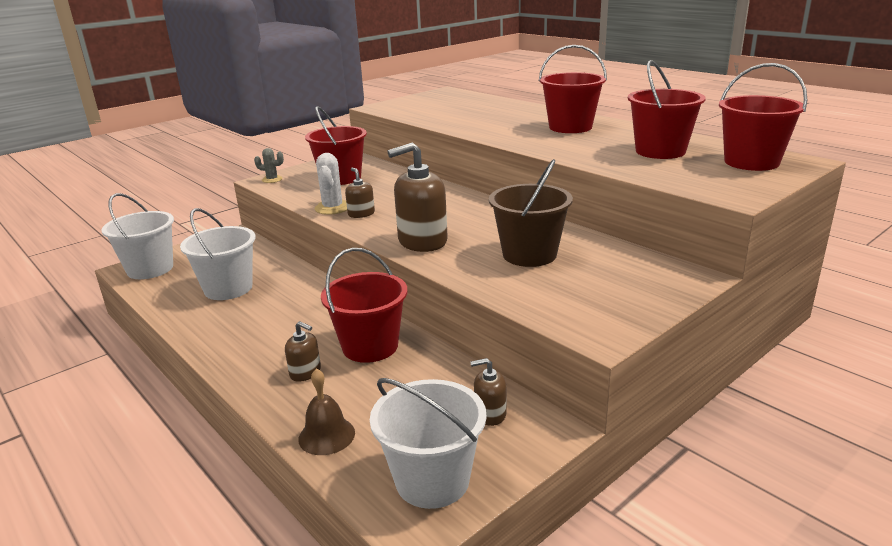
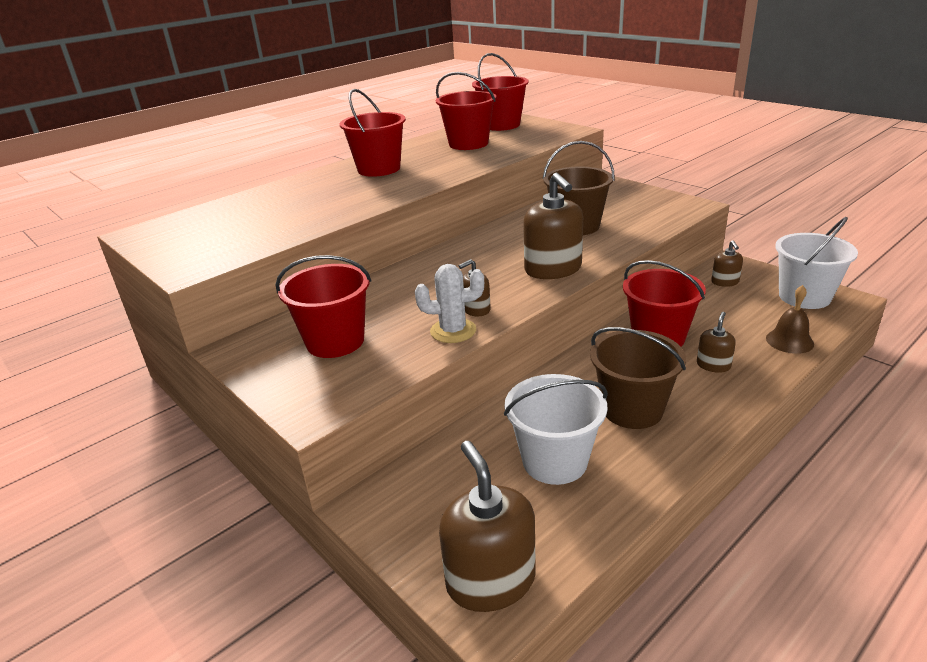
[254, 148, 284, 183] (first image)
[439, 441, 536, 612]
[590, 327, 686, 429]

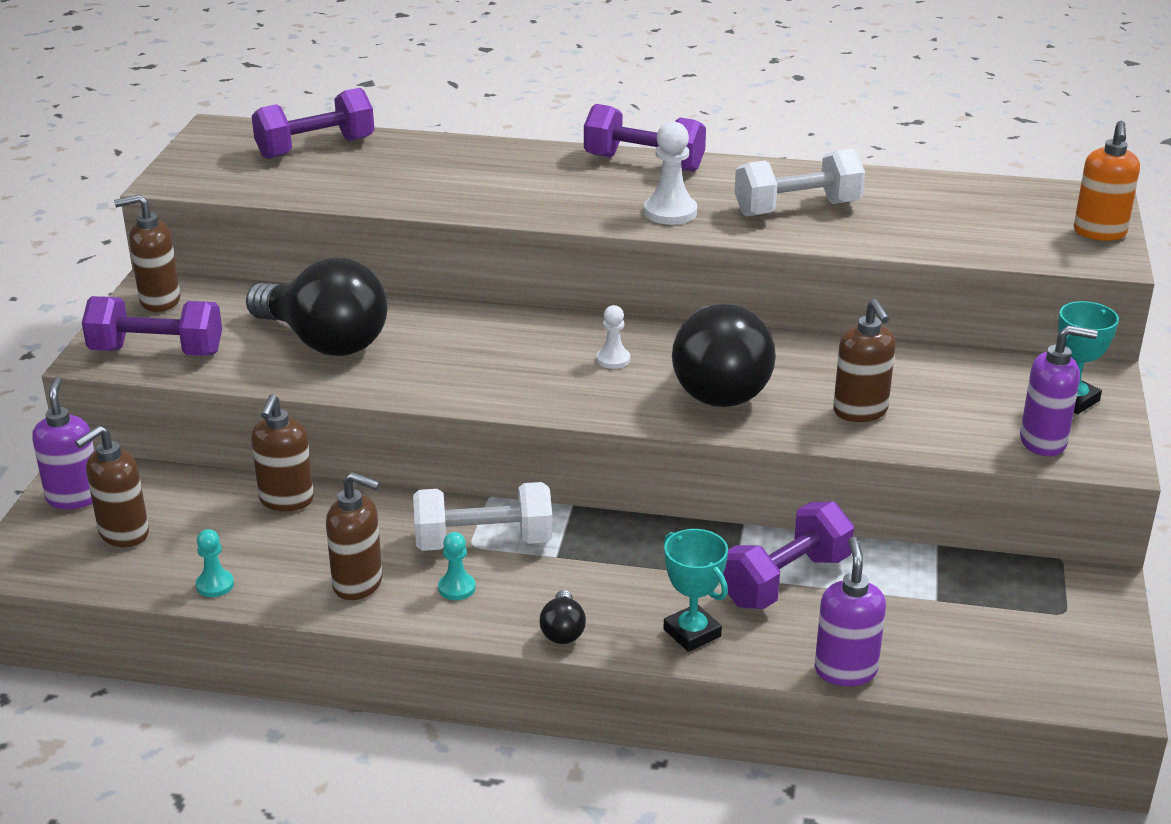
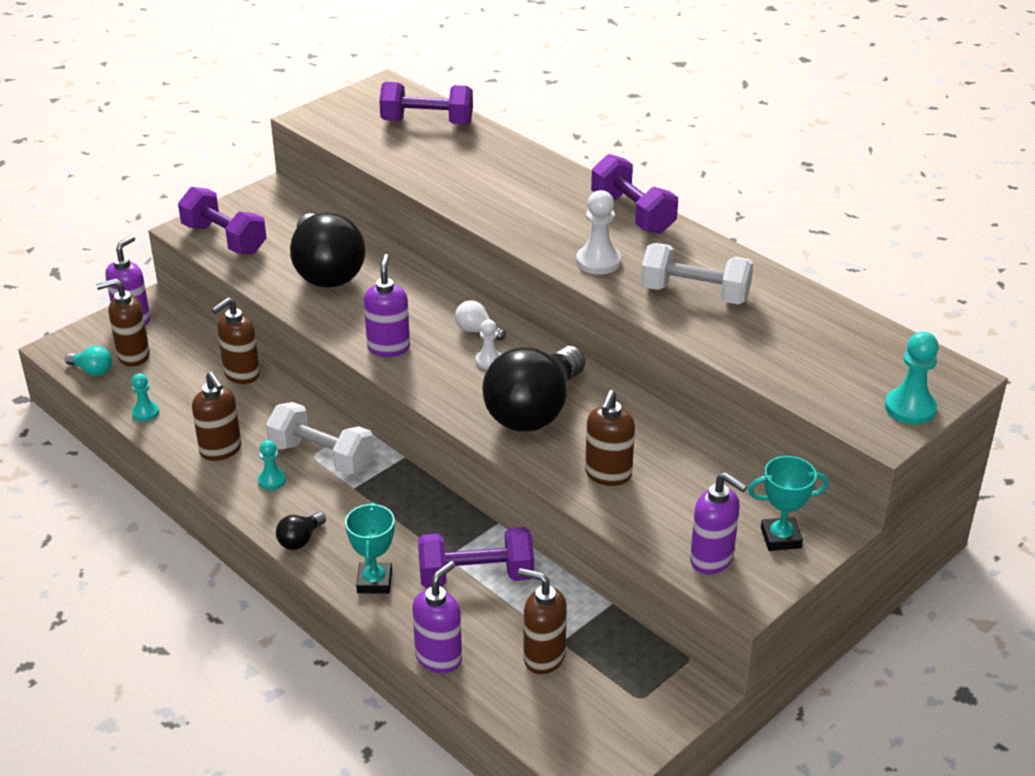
[885, 332, 939, 425]
[518, 568, 567, 674]
[364, 254, 410, 357]
[455, 300, 506, 341]
[65, 346, 112, 376]

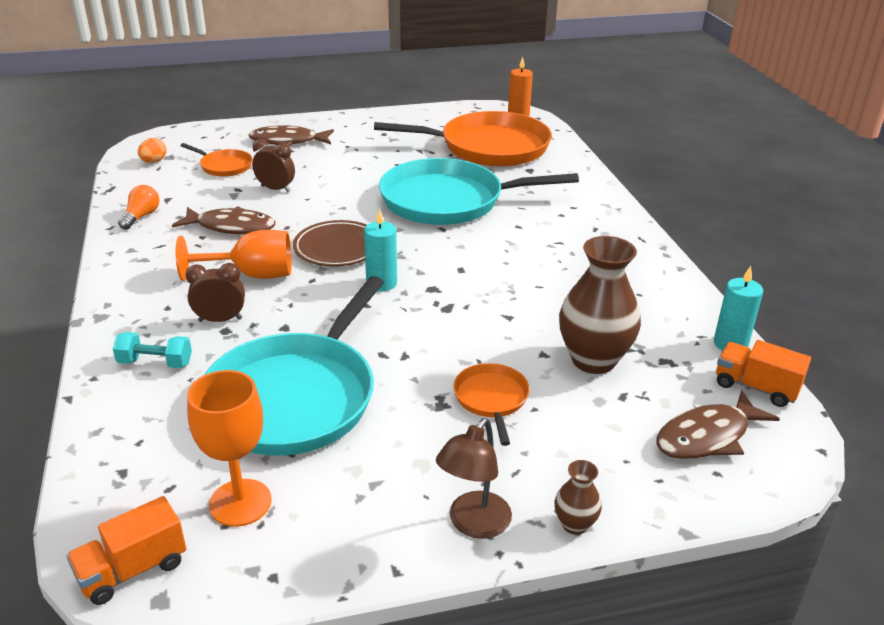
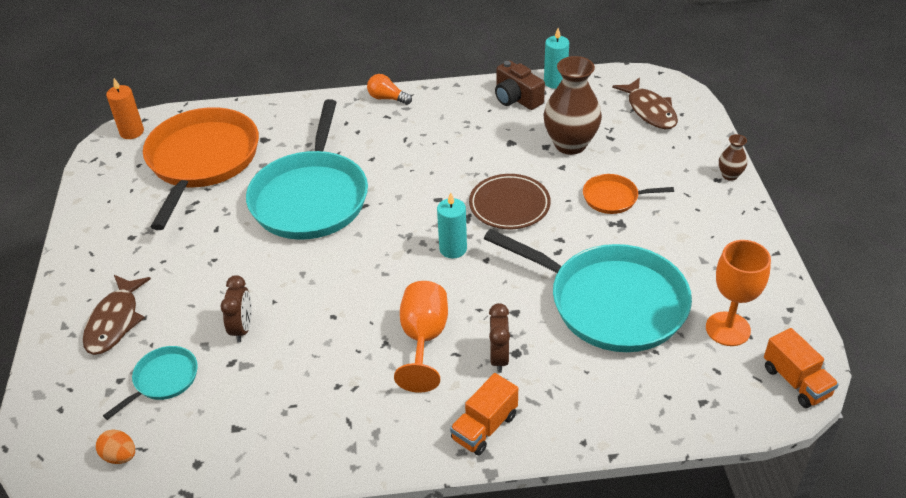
[220, 275, 252, 342]
[103, 346, 198, 420]
[367, 74, 412, 105]
[172, 206, 275, 234] (first image)
[469, 174, 551, 229]
[113, 332, 192, 368] (first image)
[450, 373, 518, 455]
[436, 418, 512, 539] (first image)
[495, 60, 545, 110]

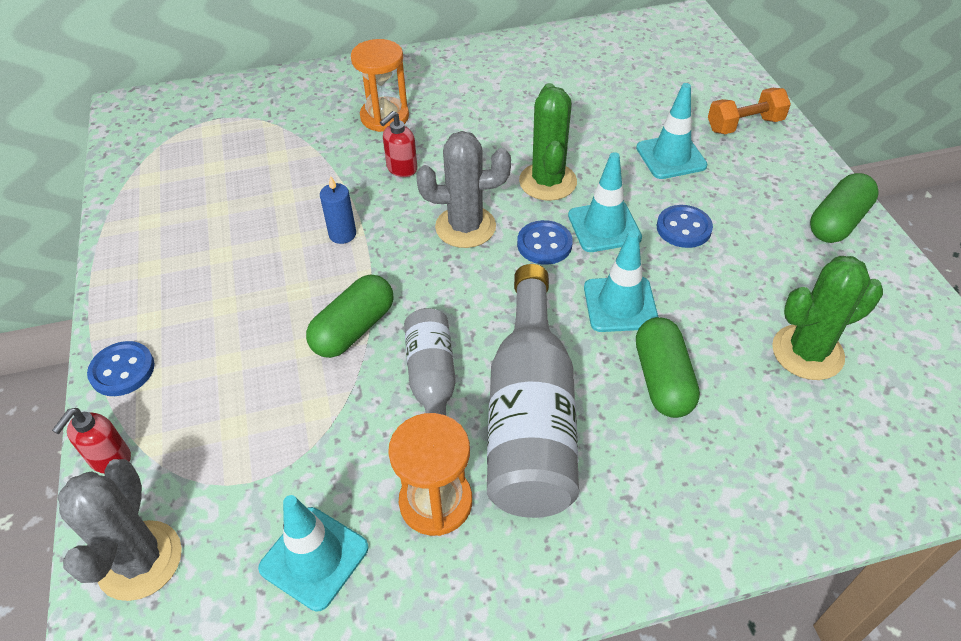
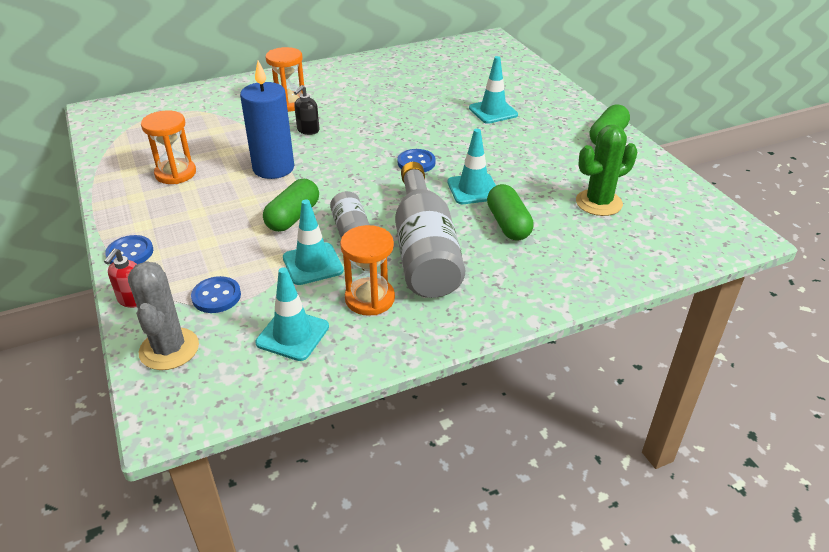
[519, 83, 577, 201] (first image)
[708, 88, 791, 134] (first image)
[294, 85, 320, 135]
[416, 131, 511, 248] (first image)
[283, 199, 344, 285]
[240, 60, 294, 179]
[191, 276, 241, 313]
[141, 110, 196, 184]

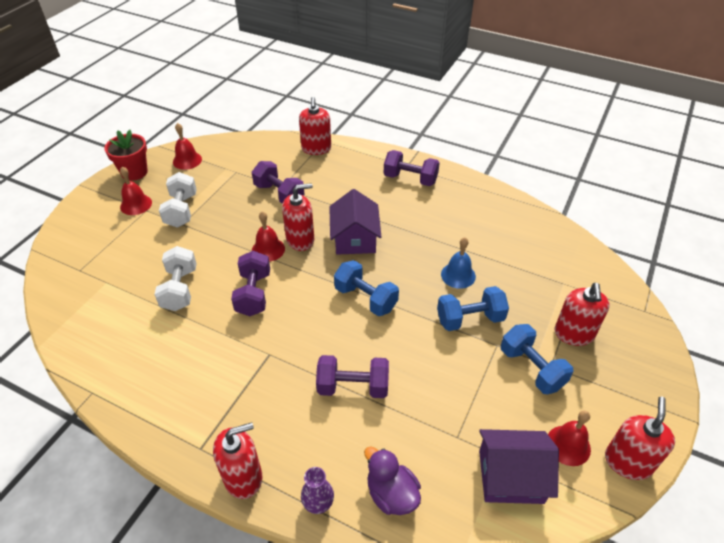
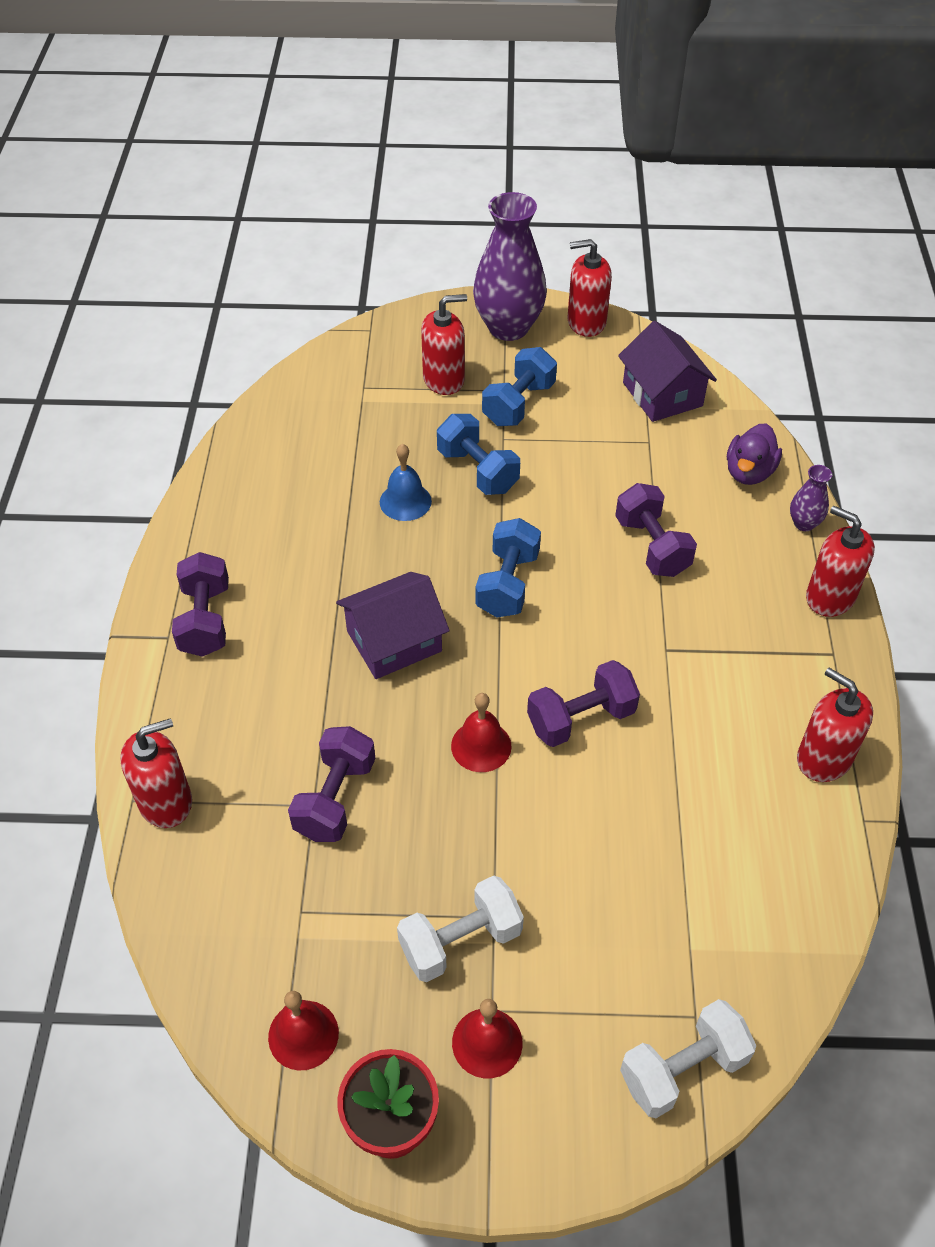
[797, 668, 873, 782]
[620, 999, 756, 1118]
[548, 410, 591, 466] (first image)
[473, 192, 547, 341]

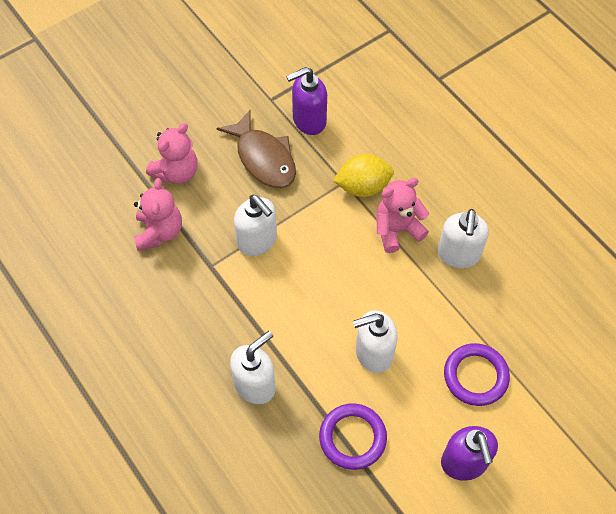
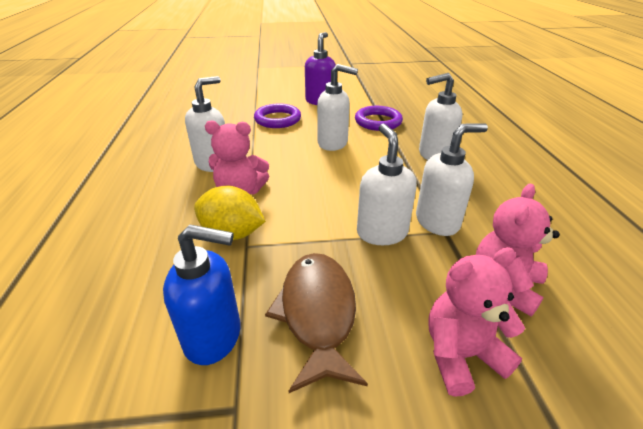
[163, 225, 240, 365]
[416, 123, 488, 236]

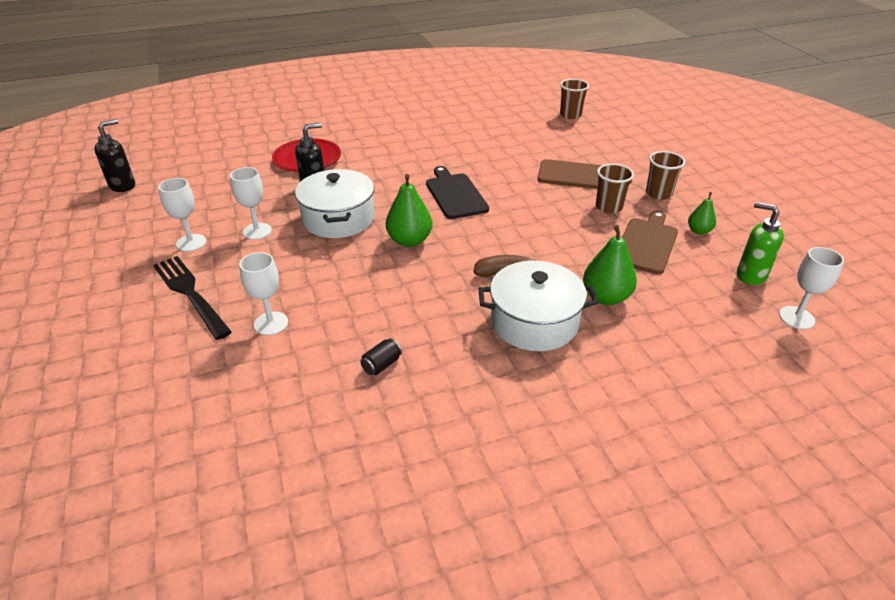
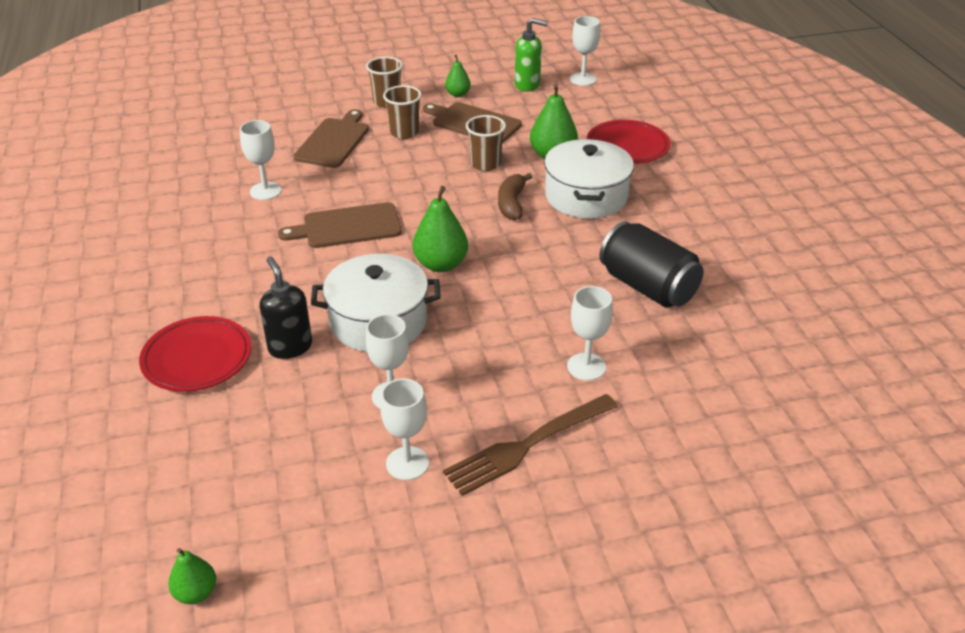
[466, 115, 506, 171]
[168, 548, 216, 604]
[278, 202, 402, 248]
[515, 18, 548, 92]
[443, 394, 618, 496]
[599, 222, 704, 308]
[240, 120, 282, 200]
[587, 120, 670, 164]

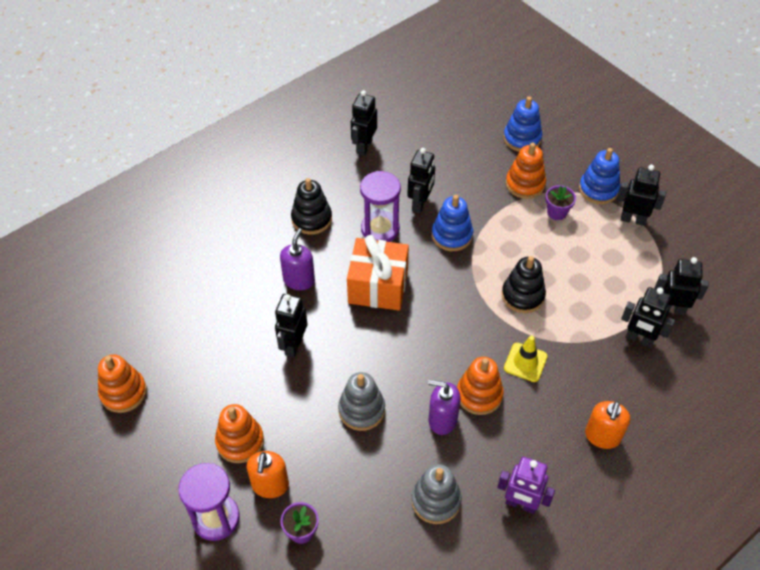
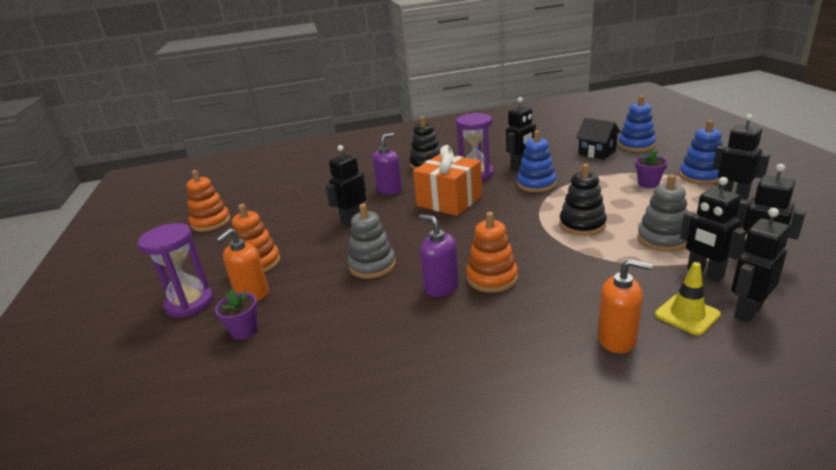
[731, 208, 790, 323]
[506, 143, 546, 199] (first image)
[655, 262, 721, 335]
[598, 259, 653, 353]
[497, 457, 555, 514] (first image)
[637, 175, 688, 252]
[576, 118, 621, 160]

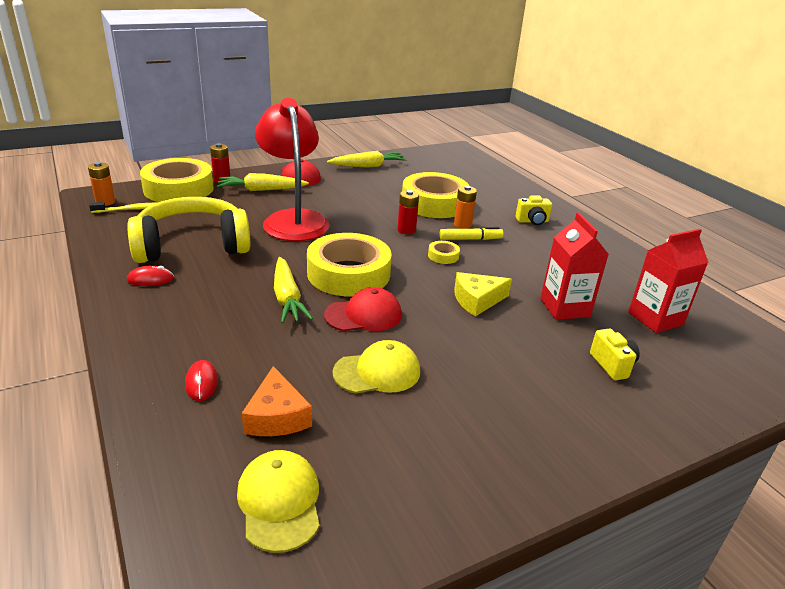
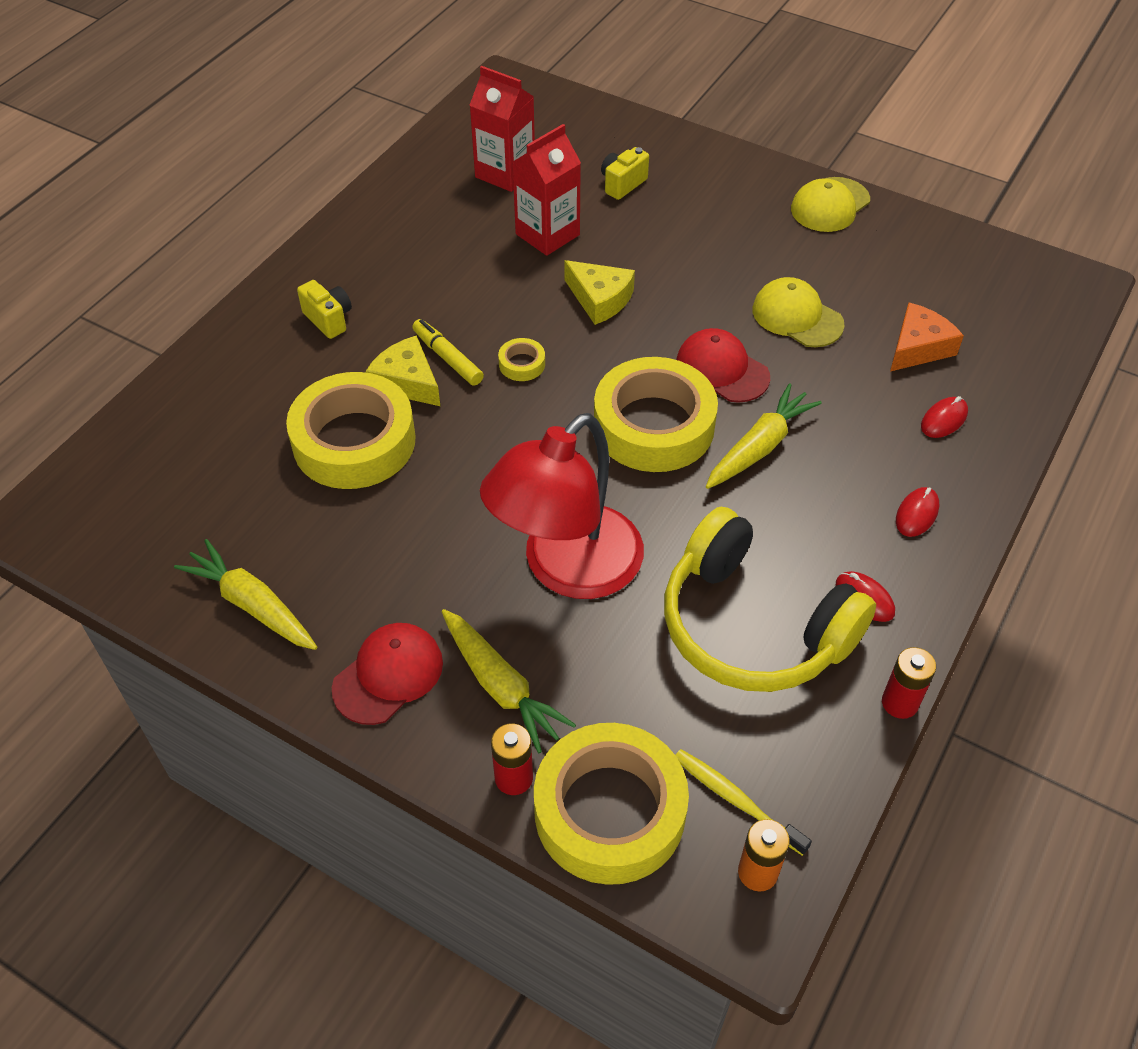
[366, 335, 440, 406]
[882, 647, 936, 719]
[791, 177, 870, 232]
[896, 487, 939, 537]

